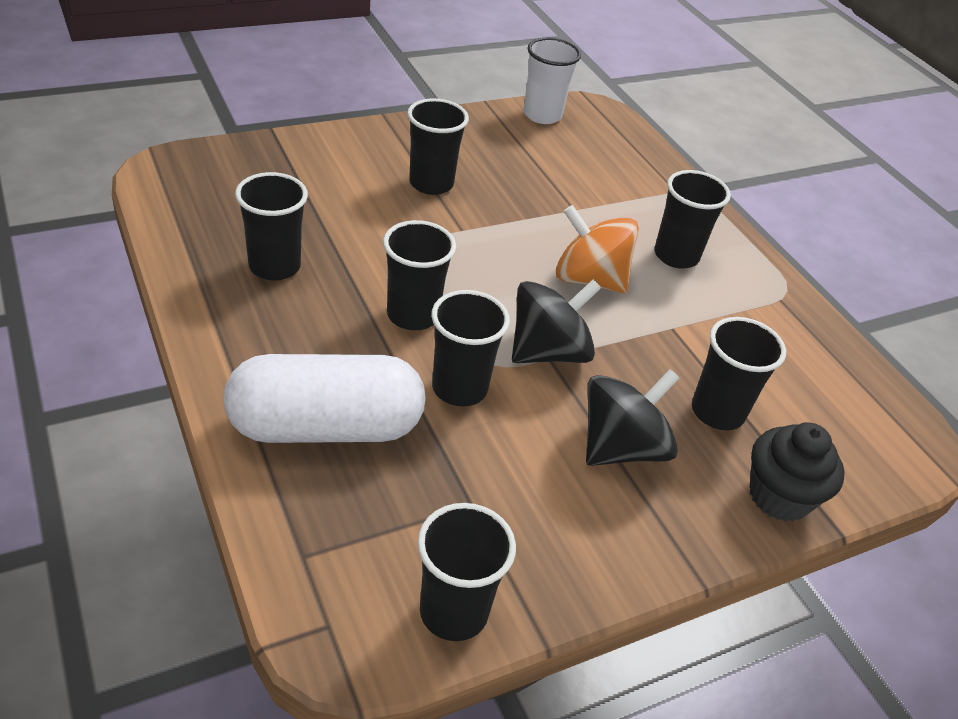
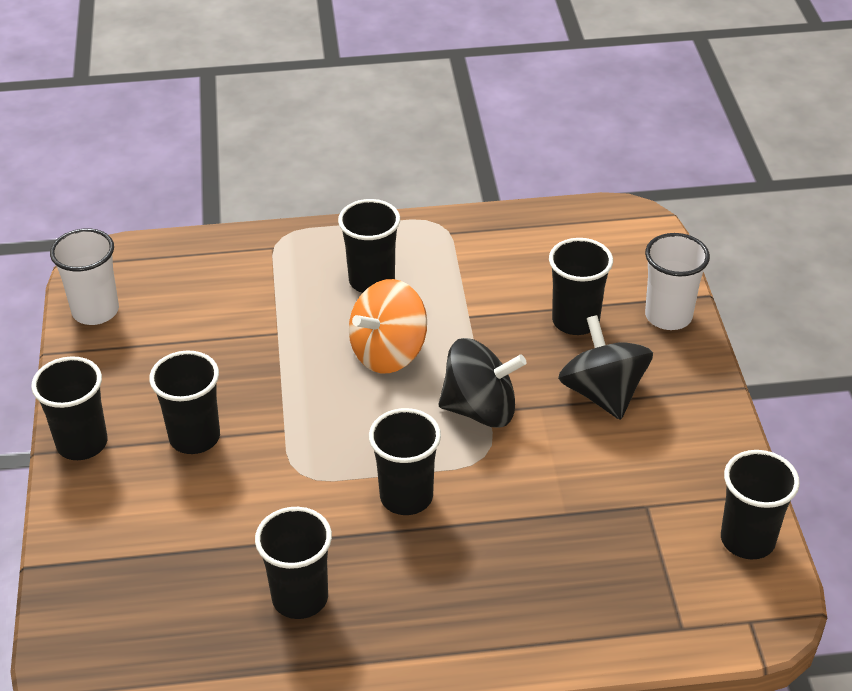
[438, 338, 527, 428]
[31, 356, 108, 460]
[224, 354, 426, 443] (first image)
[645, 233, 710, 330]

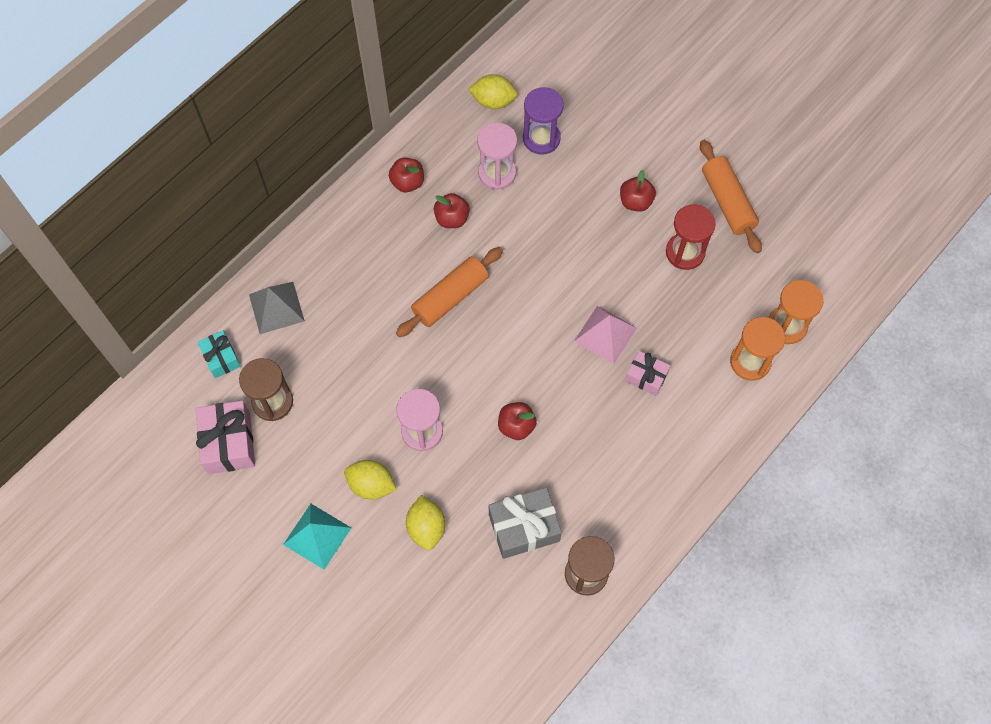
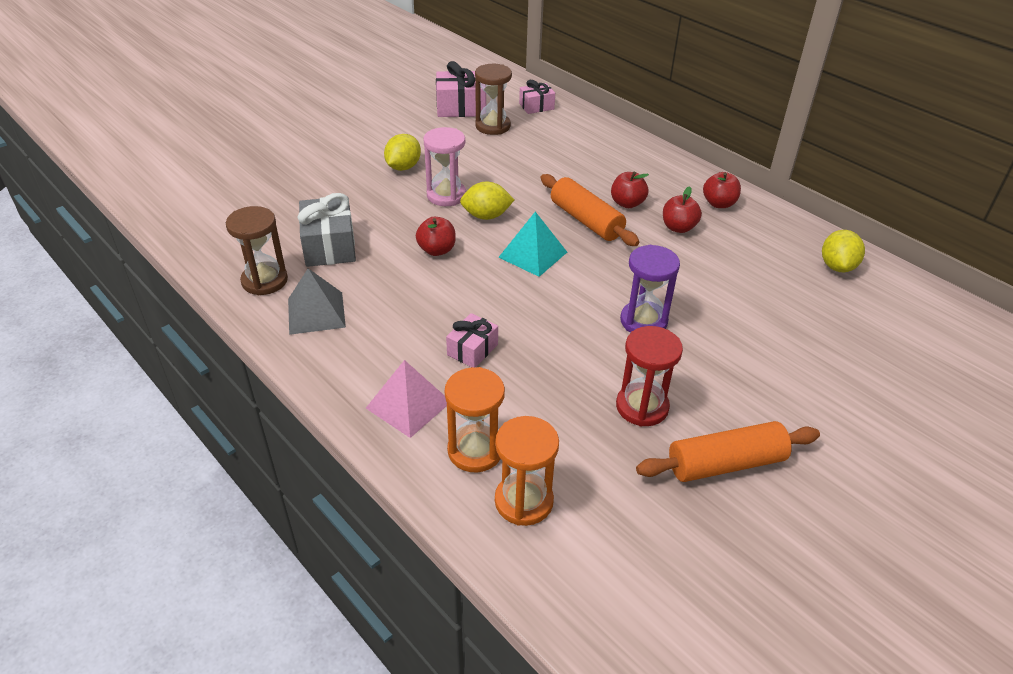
[620, 245, 680, 333]
[477, 123, 517, 190] (first image)
[611, 172, 649, 208]
[288, 269, 346, 335]
[366, 360, 447, 438]
[519, 80, 555, 114]
[460, 181, 514, 220]
[498, 212, 567, 277]

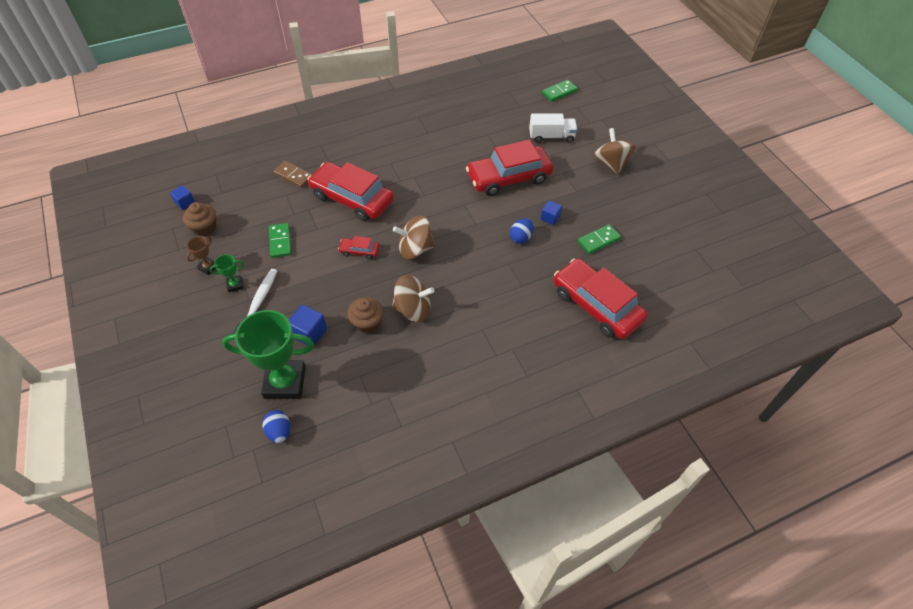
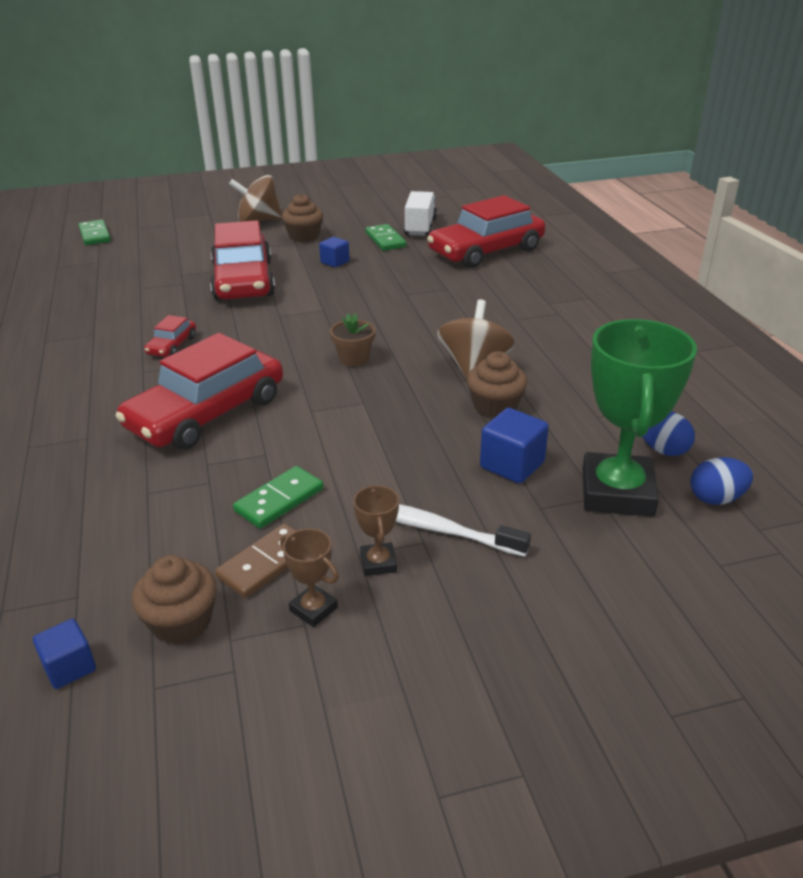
[404, 191, 437, 236]
[215, 523, 296, 598]
[330, 313, 376, 367]
[642, 411, 695, 456]
[233, 466, 323, 529]
[144, 315, 196, 357]
[353, 485, 399, 576]
[282, 194, 323, 242]

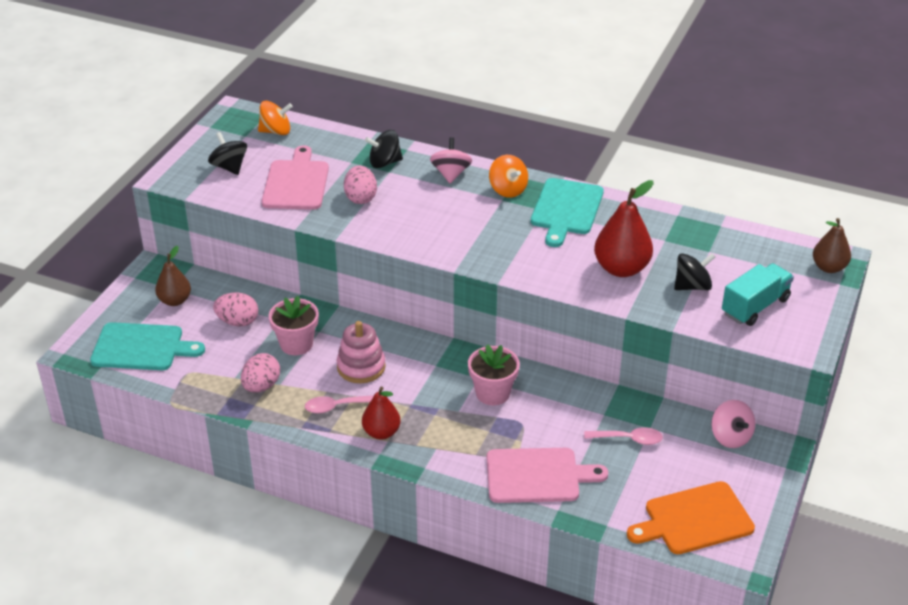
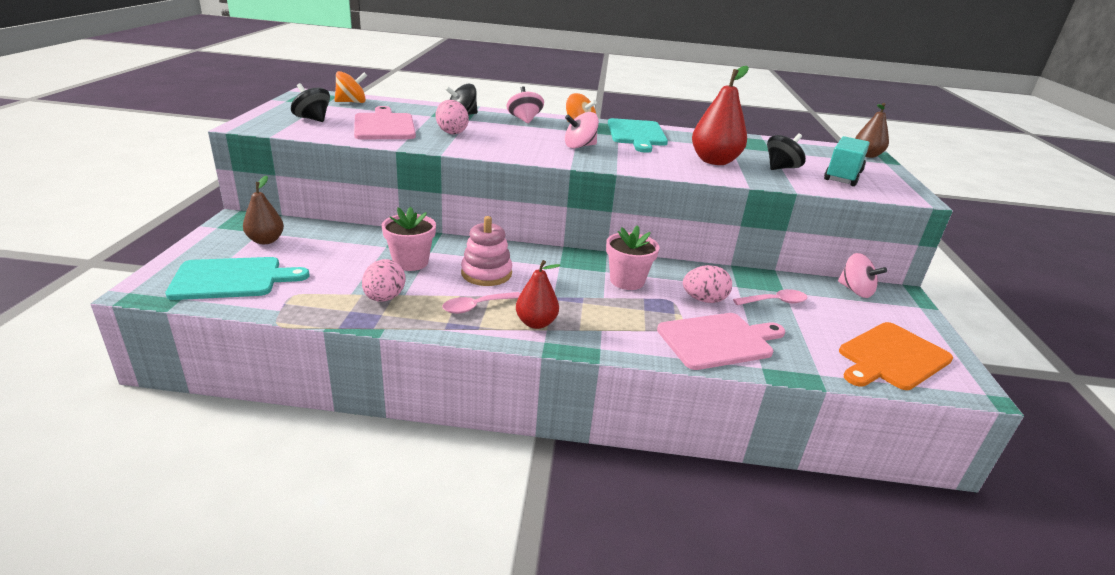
[683, 265, 732, 303]
[565, 112, 599, 149]

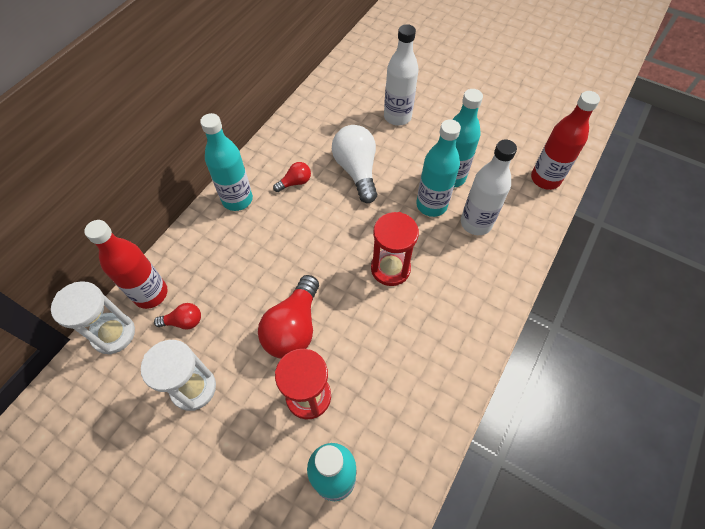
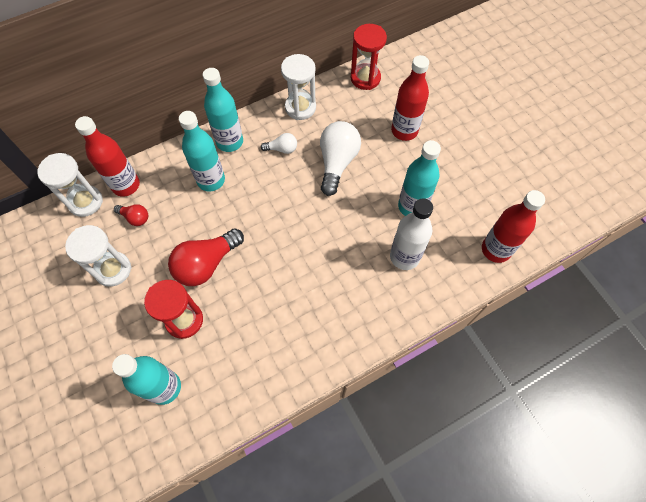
[391, 55, 429, 141]
[179, 111, 225, 191]
[261, 133, 297, 154]
[351, 24, 387, 90]
[281, 54, 316, 120]

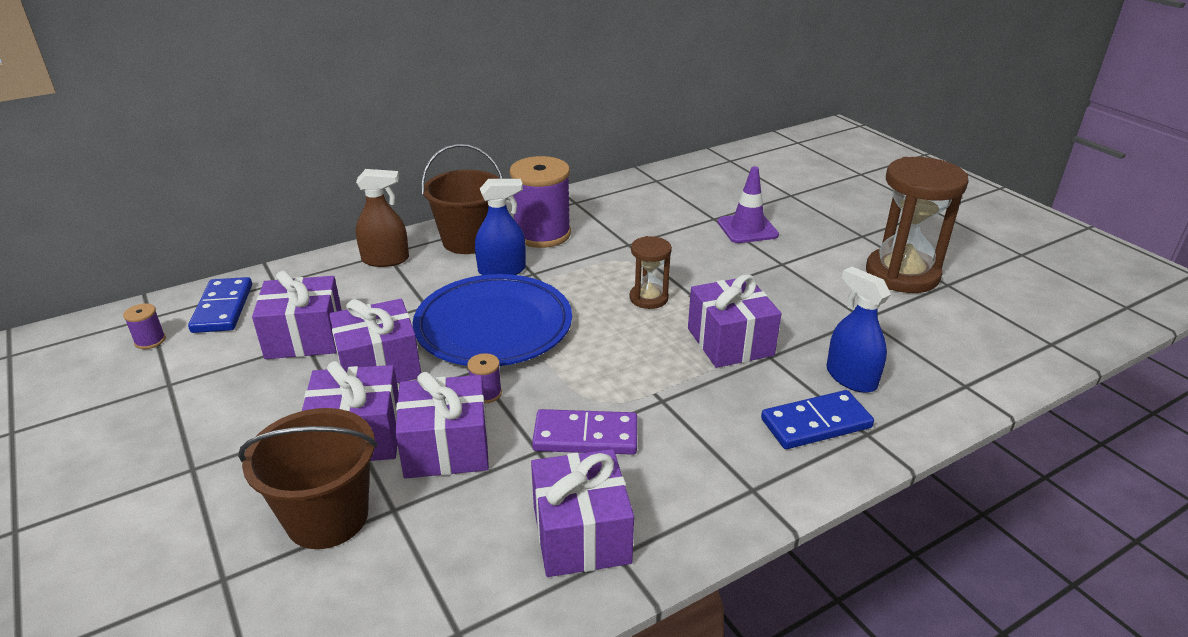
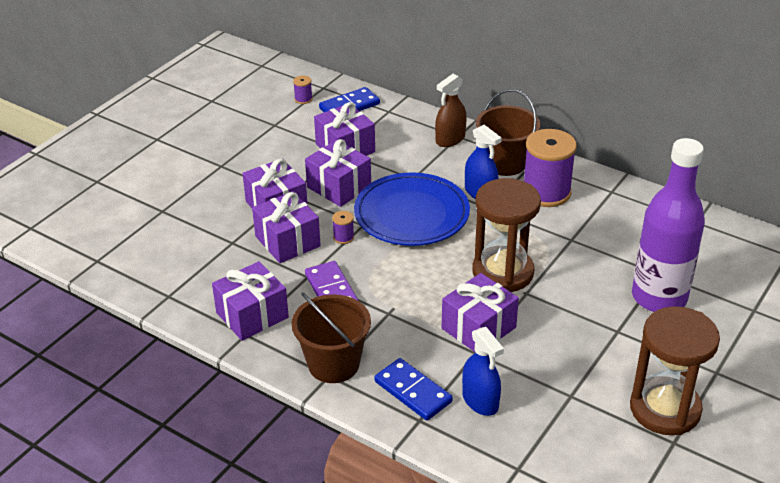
[632, 138, 705, 312]
[435, 74, 467, 147]
[472, 178, 541, 292]
[462, 327, 504, 416]
[291, 292, 371, 383]

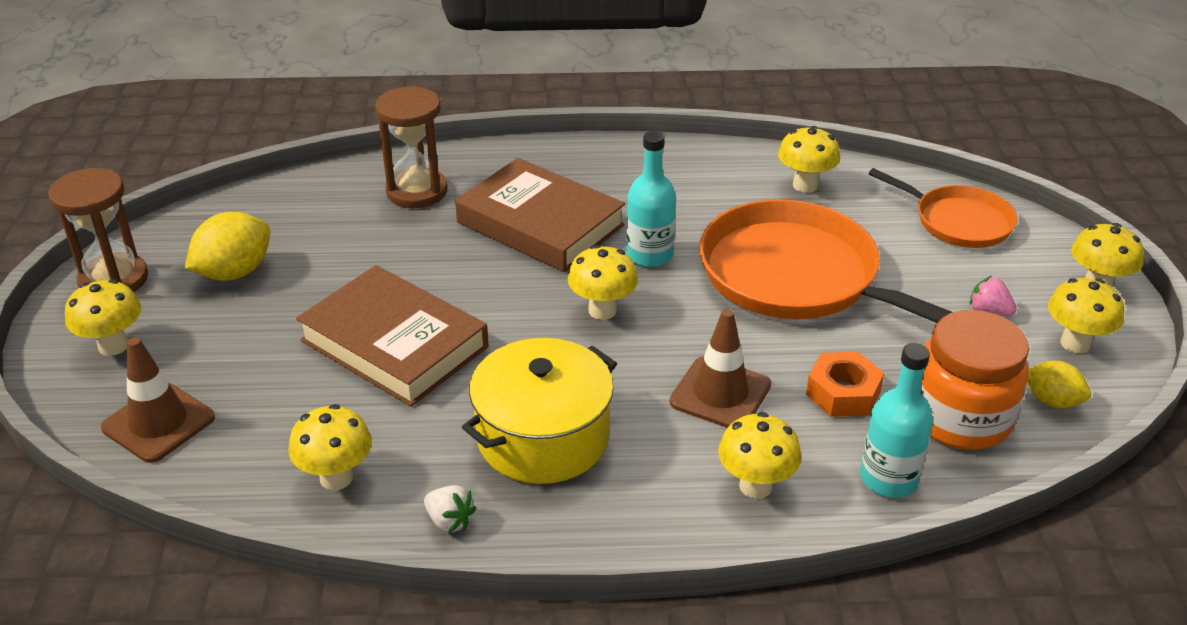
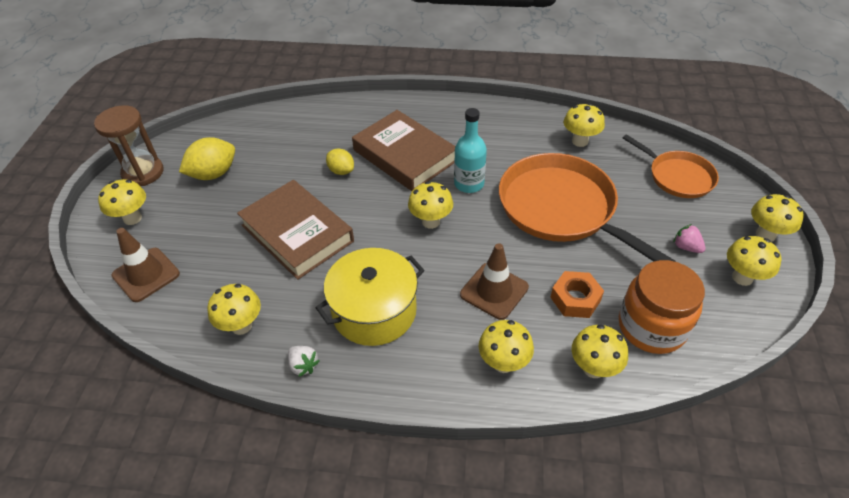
[375, 86, 448, 208] (first image)
[572, 324, 628, 378]
[326, 148, 354, 175]

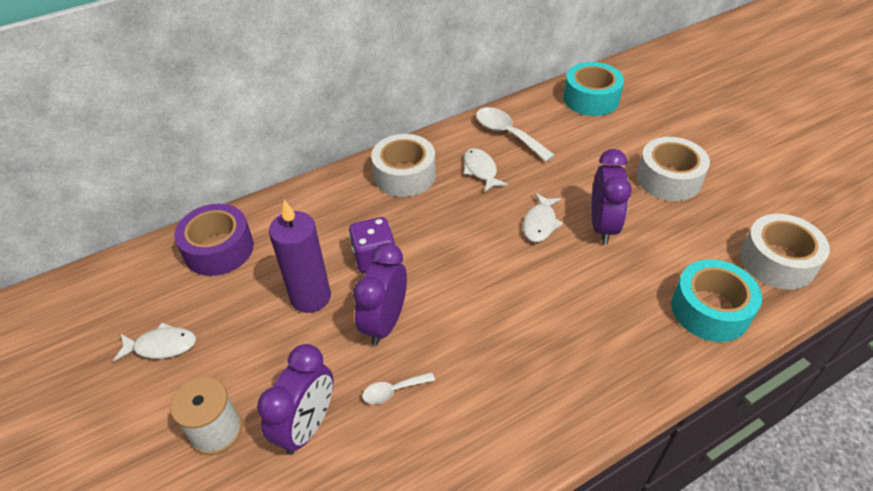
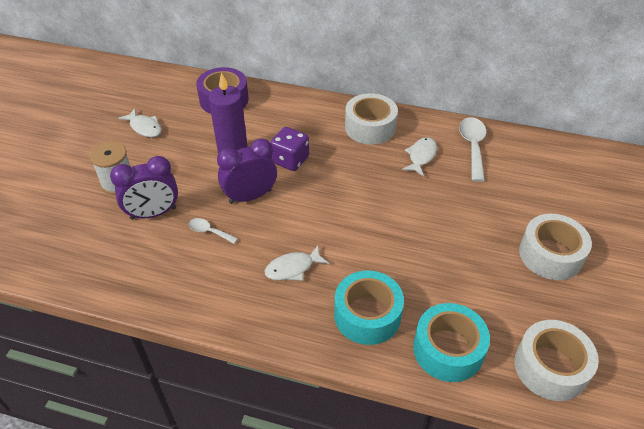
[334, 270, 404, 345]
[591, 149, 632, 244] (first image)
[264, 246, 329, 281]

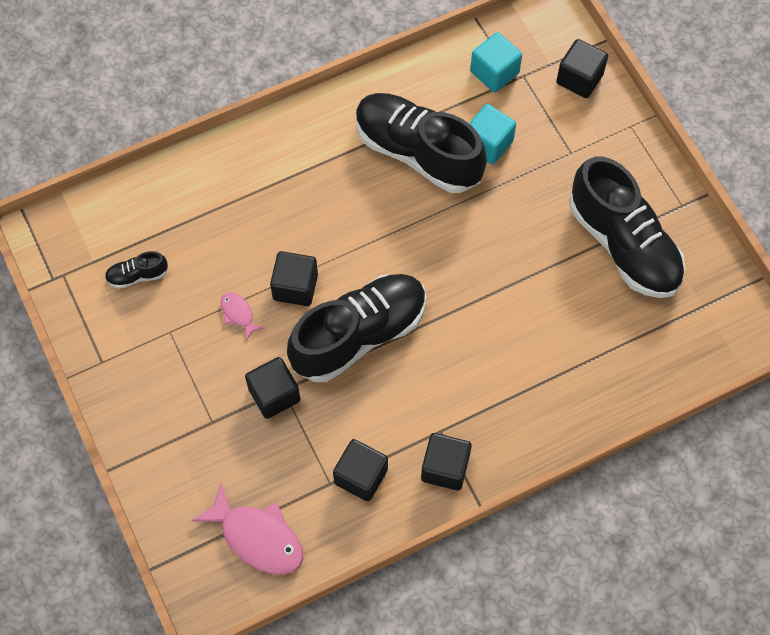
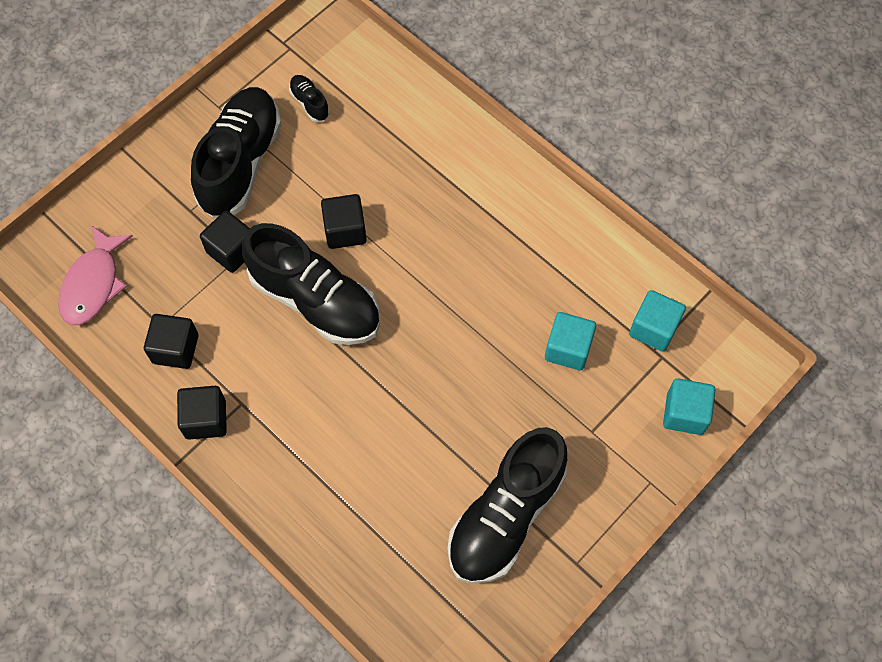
[663, 378, 715, 435]
[191, 87, 282, 218]
[221, 292, 264, 340] (first image)

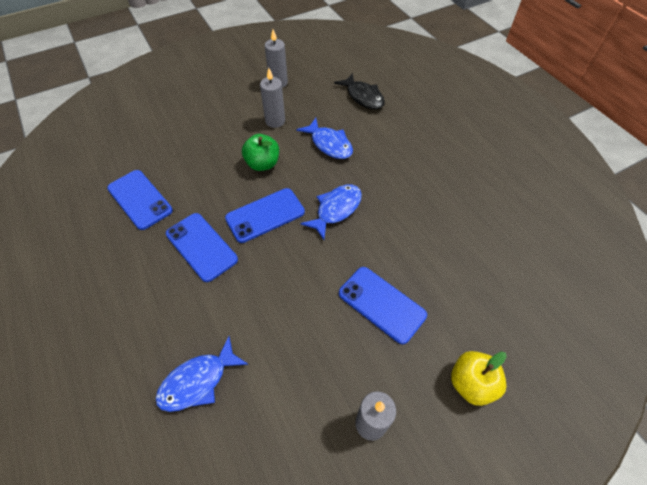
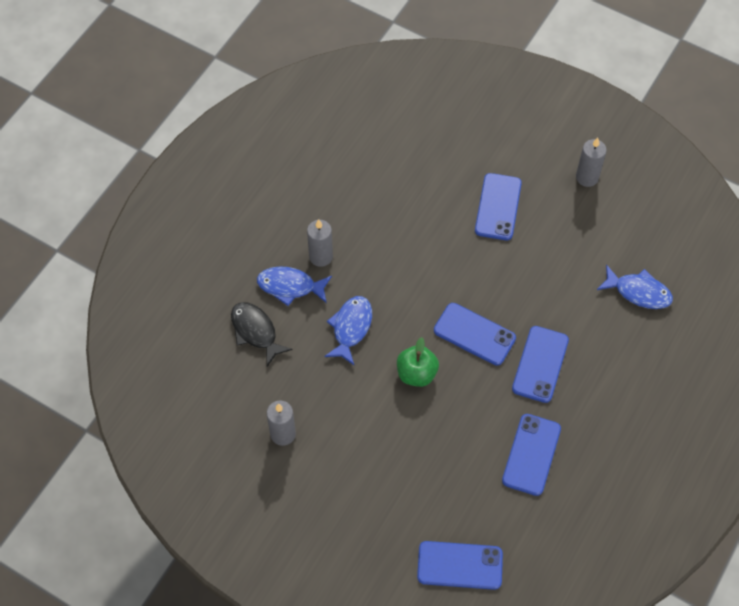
[307, 219, 333, 267]
[231, 302, 293, 367]
[257, 266, 332, 306]
[451, 351, 507, 406] (first image)
[417, 541, 503, 590]

